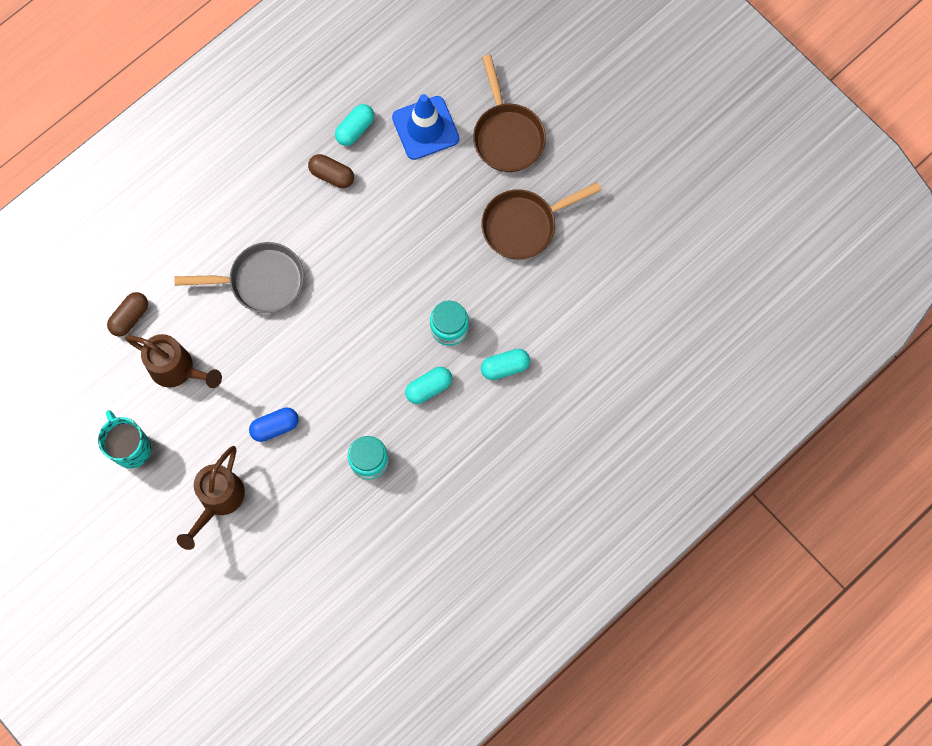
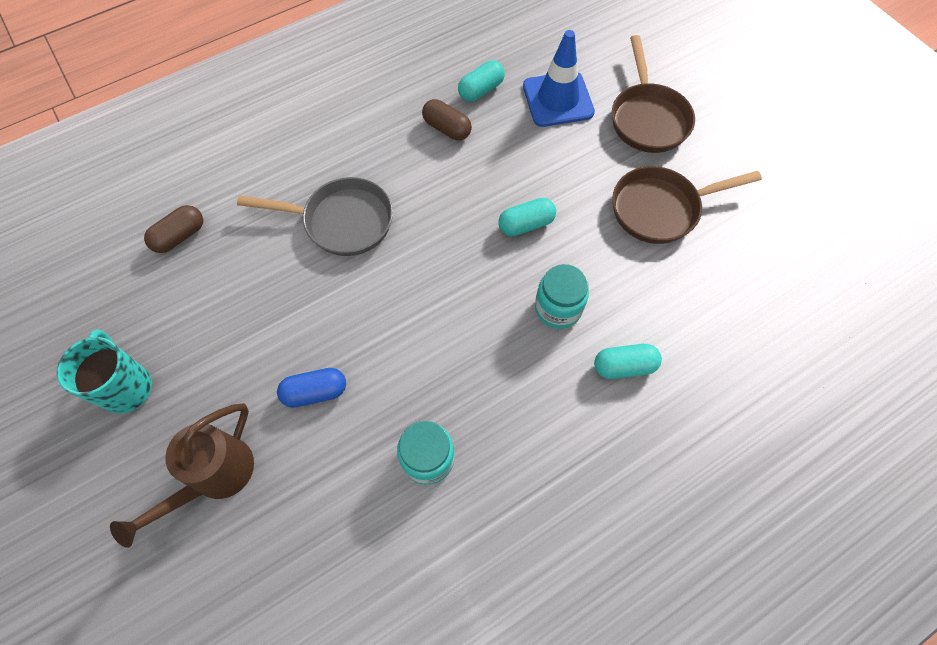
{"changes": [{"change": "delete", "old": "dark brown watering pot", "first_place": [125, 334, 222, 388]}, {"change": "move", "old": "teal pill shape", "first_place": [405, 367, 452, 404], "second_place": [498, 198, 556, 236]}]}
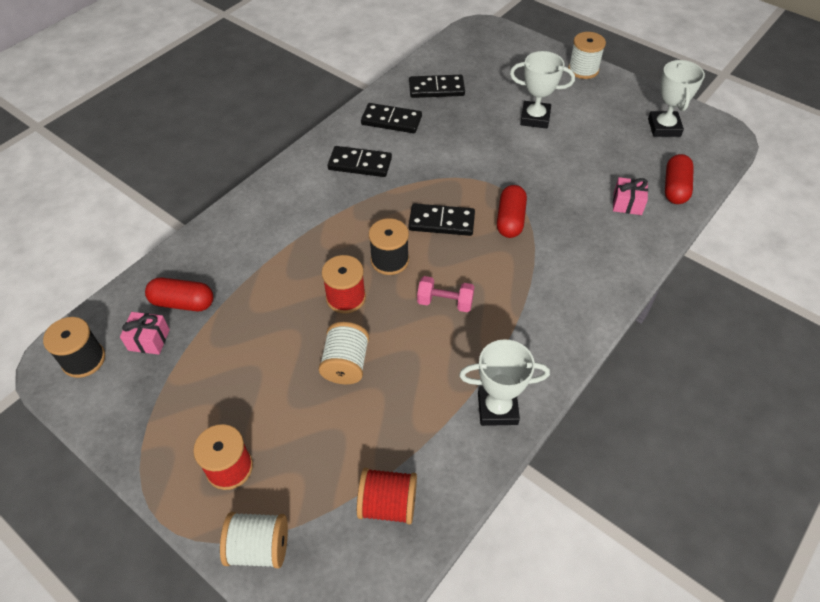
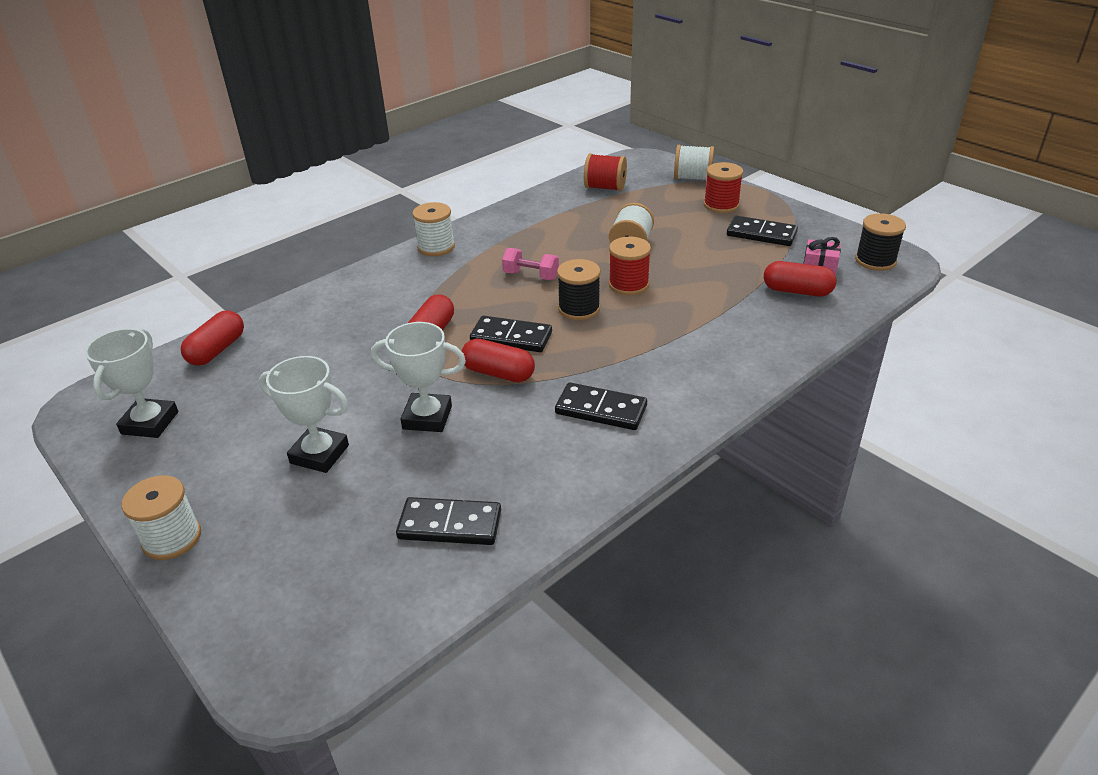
{"changes": [{"change": "delete", "old": "rosy gift", "first_place": [613, 177, 648, 215]}, {"change": "insert", "new": "snow-white reel of thread", "second_place": [412, 202, 455, 256]}, {"change": "insert", "new": "scarlet pill shape", "second_place": [462, 339, 535, 382]}, {"change": "move", "old": "jet-black domino tile", "first_place": [361, 103, 422, 133], "second_place": [727, 216, 798, 246]}, {"change": "move", "old": "snow-white prize cup", "first_place": [459, 339, 550, 426], "second_place": [371, 322, 466, 432]}]}
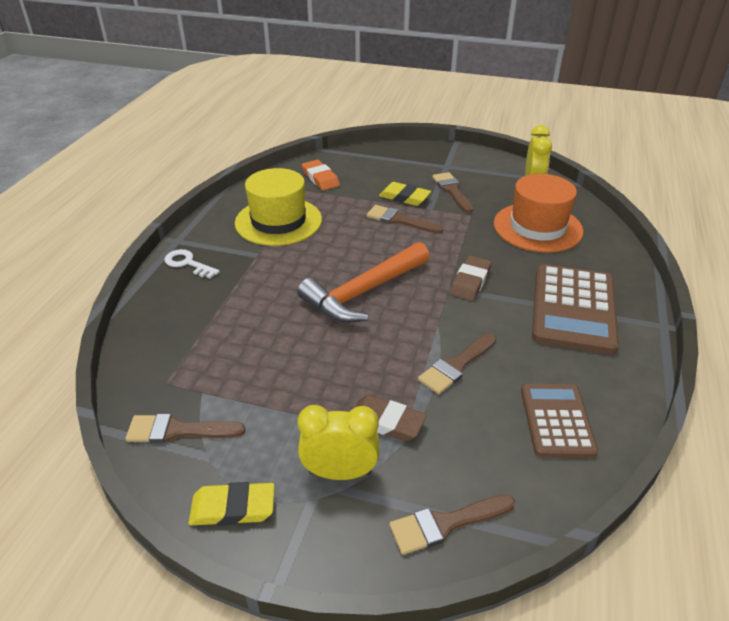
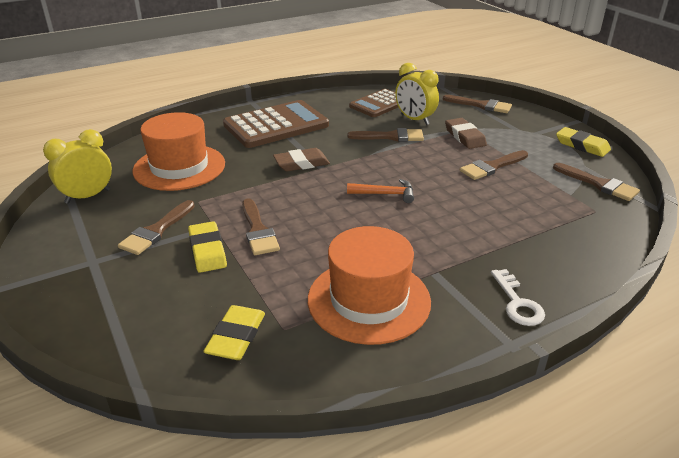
{"changes": [{"change": "insert", "new": "dark brown paintbrush", "second_place": [460, 150, 528, 180]}, {"change": "move", "old": "bright yellow clock", "first_place": [298, 405, 379, 480], "second_place": [395, 63, 439, 125]}, {"change": "recolor", "old": "bright yellow tall hat", "new": "orange-coloured tall hat", "first_place": [235, 168, 322, 246], "second_place": [308, 226, 431, 345]}, {"change": "recolor", "old": "orange-coloured pencil eraser", "new": "bright yellow pencil eraser", "first_place": [302, 160, 340, 191], "second_place": [203, 305, 265, 360]}, {"change": "resize", "old": "orange-coloured carpenter's hammer", "first_place": [297, 242, 430, 323], "second_place": [347, 179, 414, 203], "factor": 0.49}]}
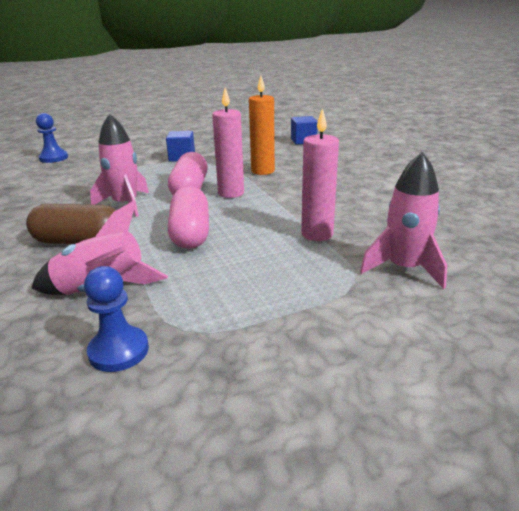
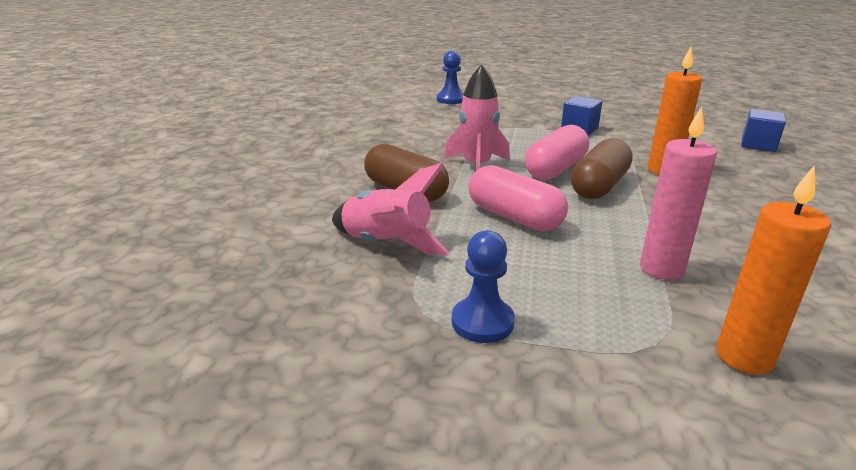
{"changes": [{"change": "move", "old": "cobalt chess pawn", "first_place": [84, 266, 149, 372], "second_place": [452, 230, 515, 343]}, {"change": "replace", "old": "rosy wax candle", "new": "dark brown pill shape", "first_place": [212, 88, 244, 198], "second_place": [571, 138, 633, 199]}, {"change": "replace", "old": "rosy toy rocket", "new": "orange-coloured wax candle", "first_place": [360, 152, 447, 289], "second_place": [716, 166, 831, 374]}, {"change": "rotate", "old": "rosy pill shape", "first_place": [168, 186, 209, 249], "second_place": [469, 165, 568, 231], "degrees": -75}]}
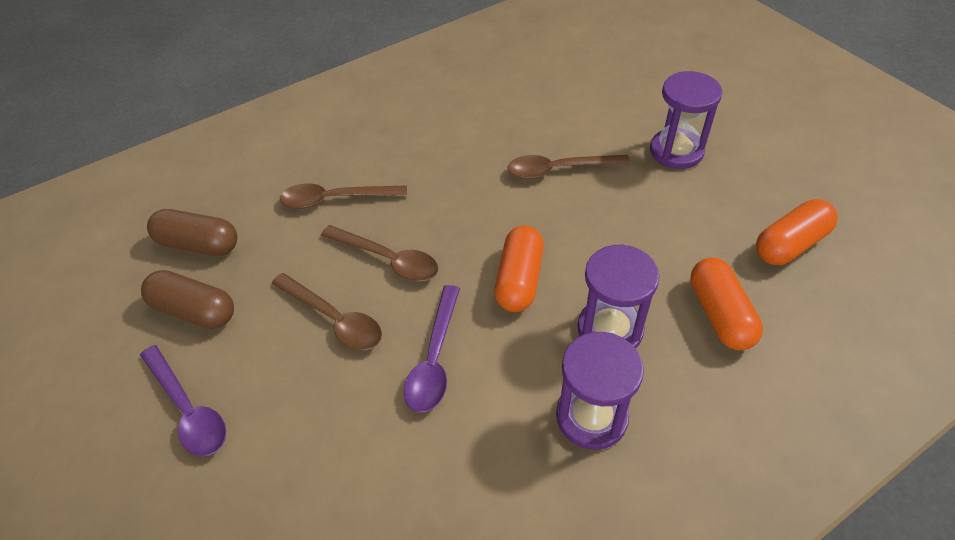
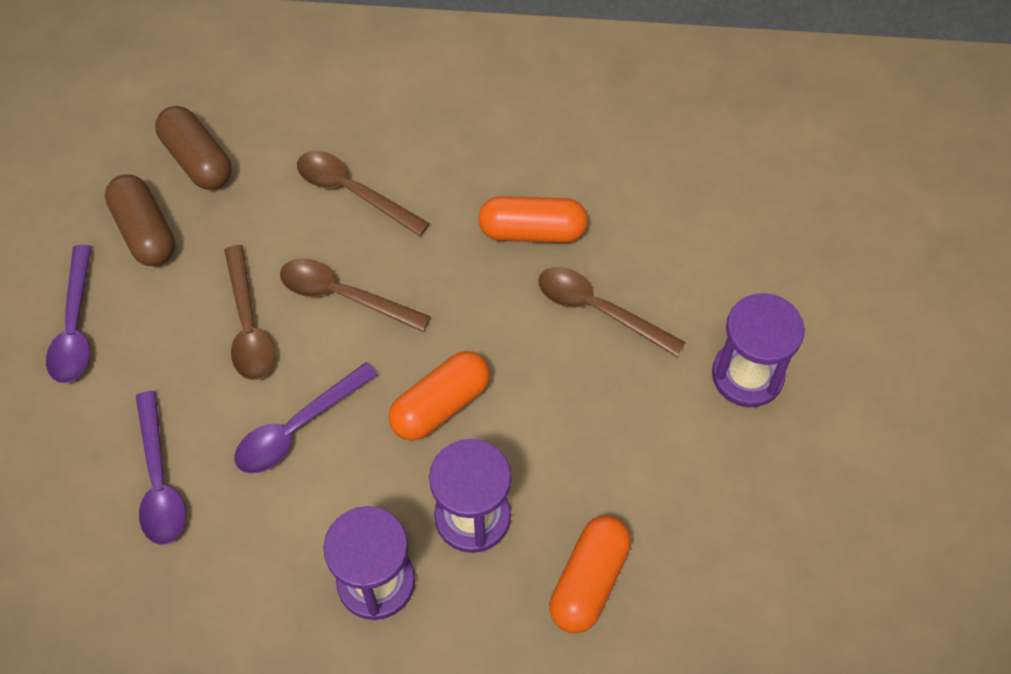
{"changes": [{"change": "insert", "new": "violet tablespoon", "second_place": [136, 391, 186, 545]}, {"change": "move", "old": "orange-coloured pill shape", "first_place": [756, 199, 838, 265], "second_place": [478, 196, 588, 243]}, {"change": "rotate", "old": "dark brown tablespoon", "first_place": [321, 225, 438, 281], "second_place": [280, 258, 431, 332], "degrees": 135}]}
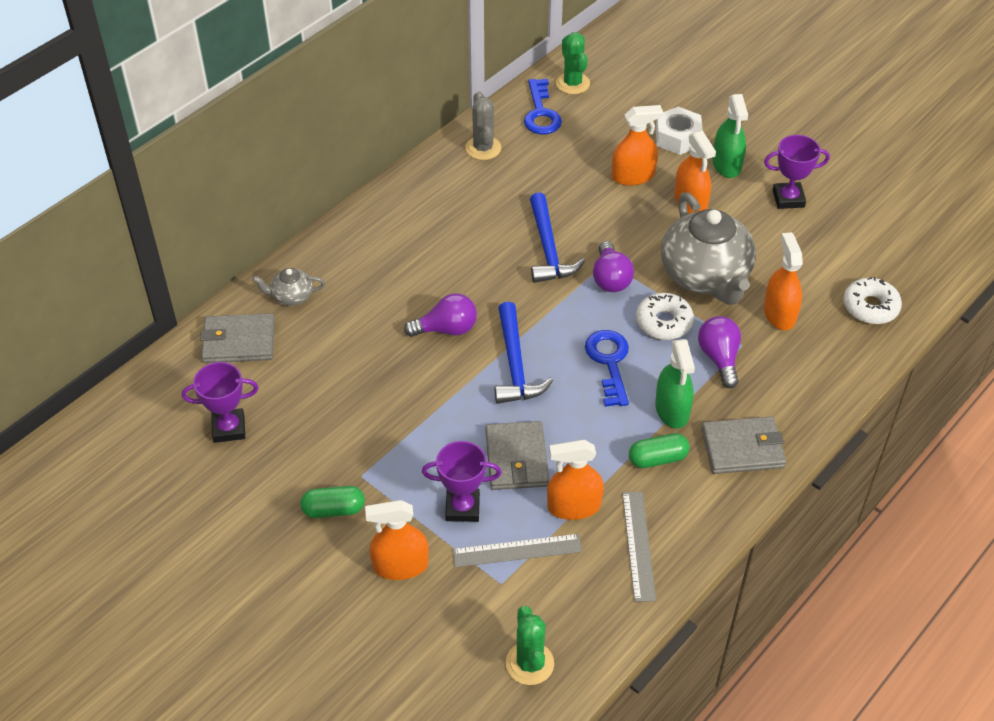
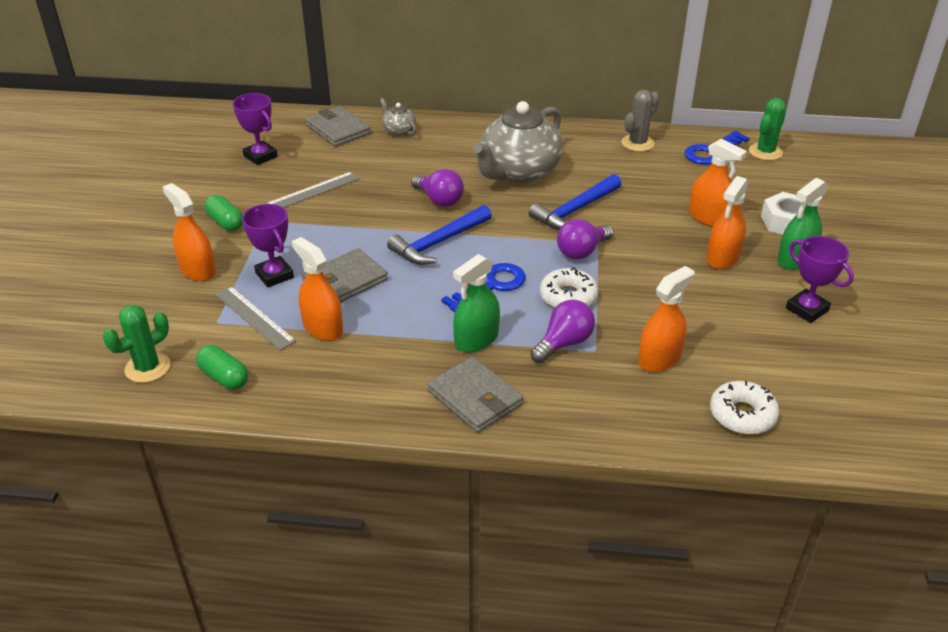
{"changes": [{"change": "move", "old": "gray ruler", "first_place": [622, 492, 656, 602], "second_place": [265, 171, 360, 208]}, {"change": "move", "old": "emerald pill shape", "first_place": [629, 433, 690, 468], "second_place": [196, 345, 248, 390]}, {"change": "move", "old": "gray teapot", "first_place": [661, 193, 756, 305], "second_place": [473, 101, 563, 183]}]}
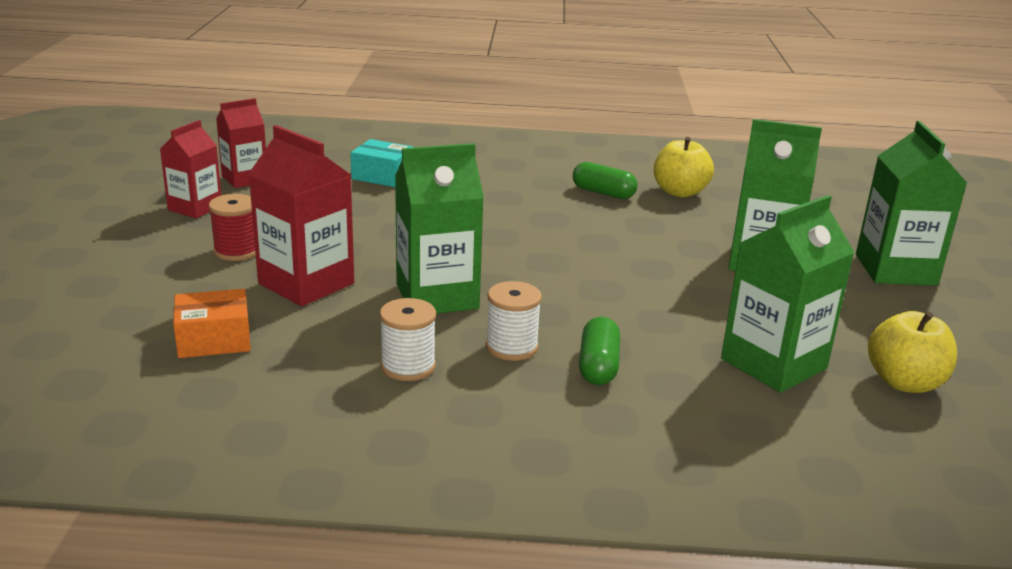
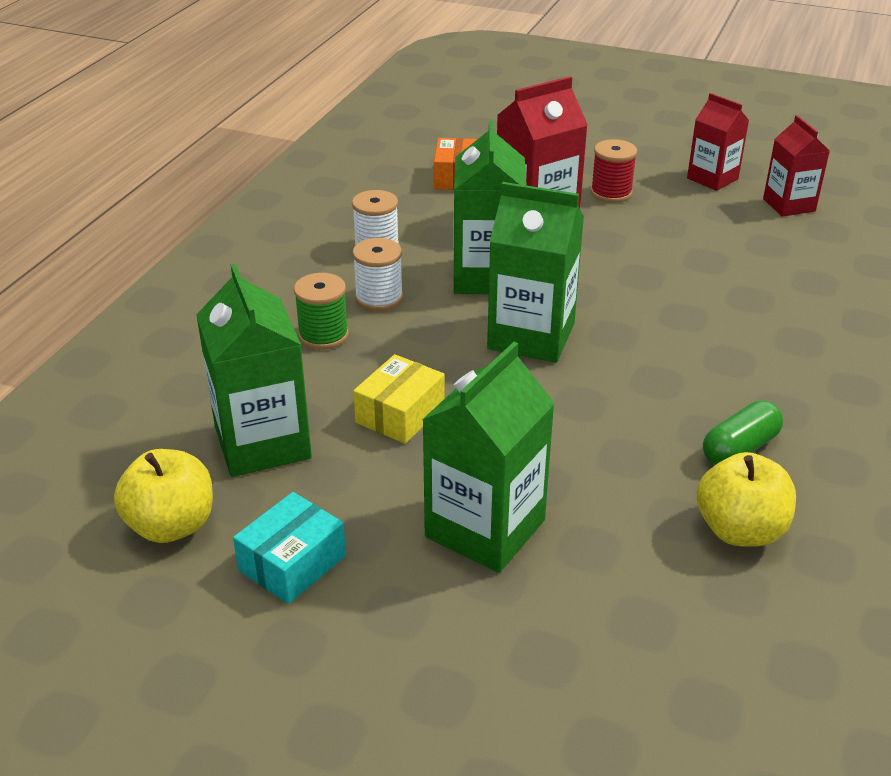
{"changes": [{"change": "insert", "new": "bright yellow box", "second_place": [353, 354, 445, 444]}, {"change": "move", "old": "teal box", "first_place": [351, 139, 413, 187], "second_place": [233, 492, 346, 604]}, {"change": "move", "old": "emerald juice carton", "first_place": [856, 121, 967, 286], "second_place": [487, 182, 584, 362]}, {"change": "replace", "old": "emerald pill shape", "new": "emerald reel of thread", "first_place": [579, 317, 620, 385], "second_place": [294, 273, 349, 350]}]}
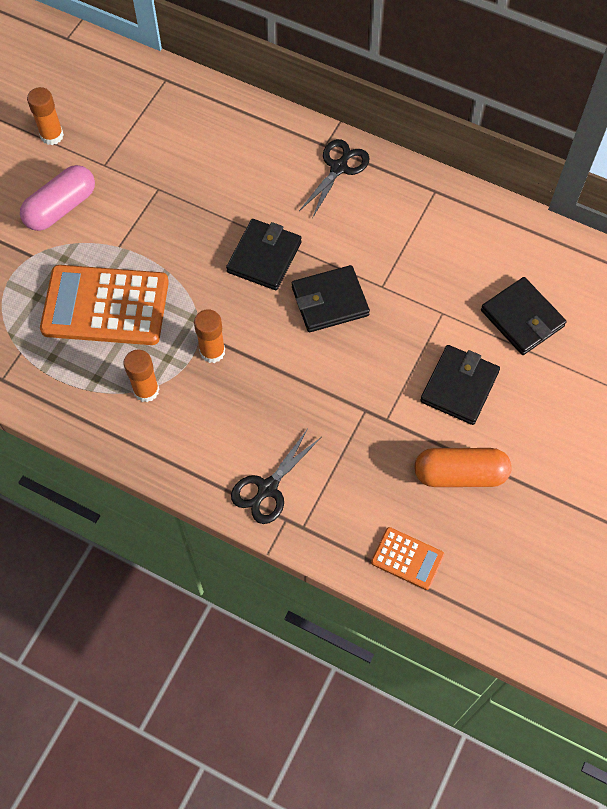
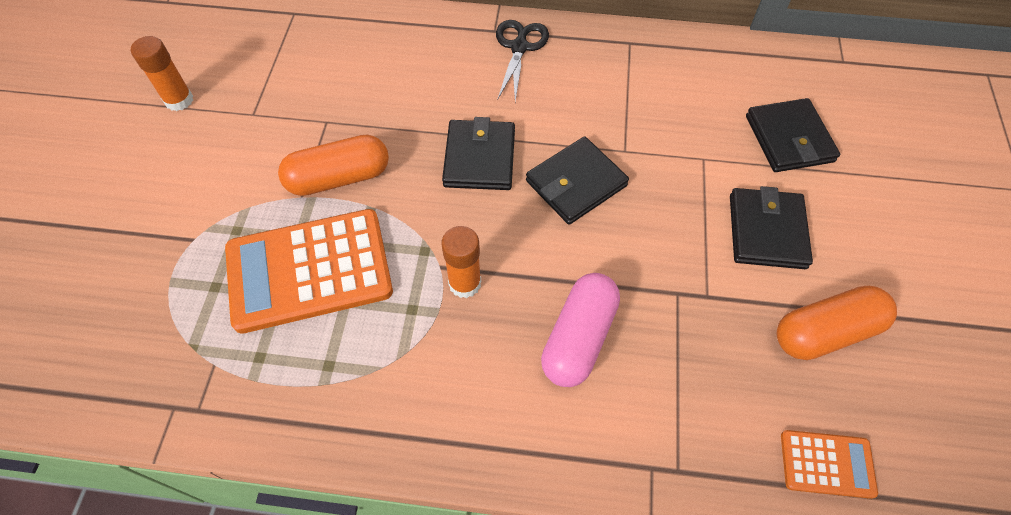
{"changes": [{"change": "delete", "old": "orange-coloured stick of glue", "first_place": [124, 349, 159, 402]}, {"change": "delete", "old": "jet-black scissors", "first_place": [231, 429, 320, 524]}, {"change": "insert", "new": "orange-coloured pill shape", "second_place": [278, 135, 389, 196]}, {"change": "move", "old": "rosy pill shape", "first_place": [20, 165, 95, 231], "second_place": [541, 273, 620, 387]}, {"change": "rotate", "old": "jet-black wallet", "first_place": [481, 277, 567, 355], "second_place": [746, 98, 840, 172], "degrees": 45}]}
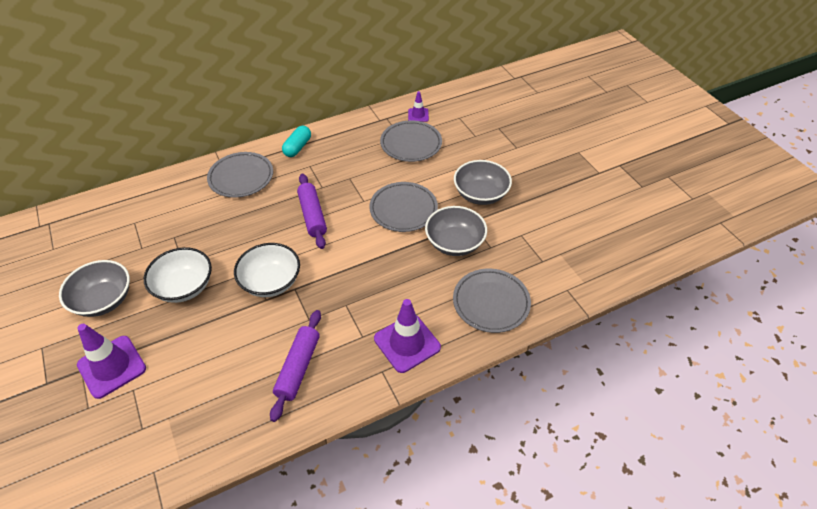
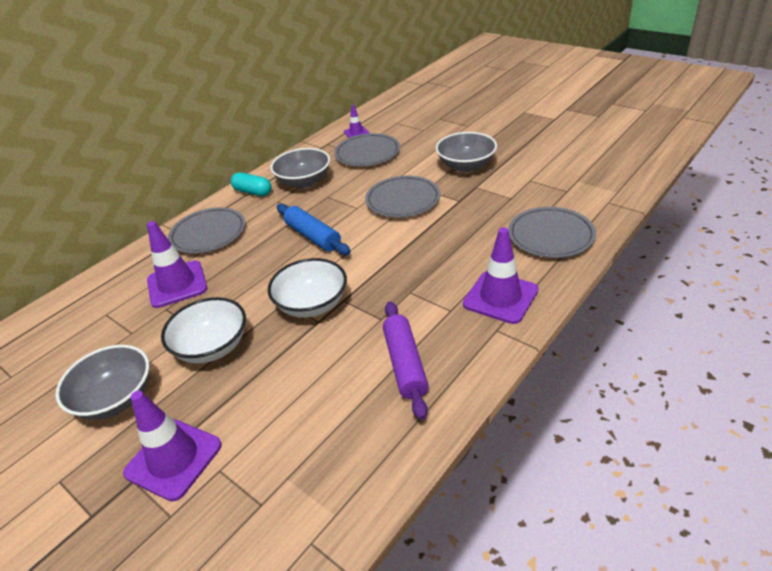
{"changes": [{"change": "insert", "new": "violet safety cone", "second_place": [147, 221, 208, 308]}, {"change": "move", "old": "gray bowl", "first_place": [425, 206, 487, 256], "second_place": [270, 148, 330, 188]}, {"change": "recolor", "old": "violet rolling pin", "new": "cobalt rolling pin", "first_place": [297, 174, 327, 249], "second_place": [277, 204, 351, 255]}, {"change": "rotate", "old": "teal pill shape", "first_place": [282, 126, 311, 157], "second_place": [231, 172, 271, 196], "degrees": -60}]}
